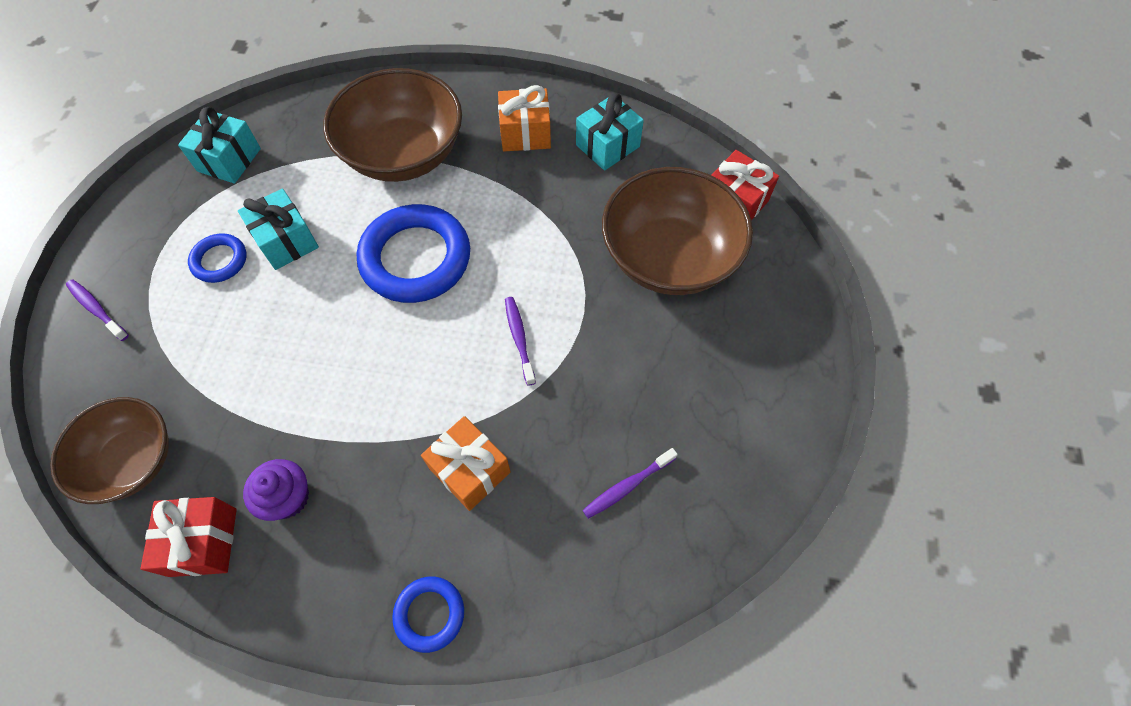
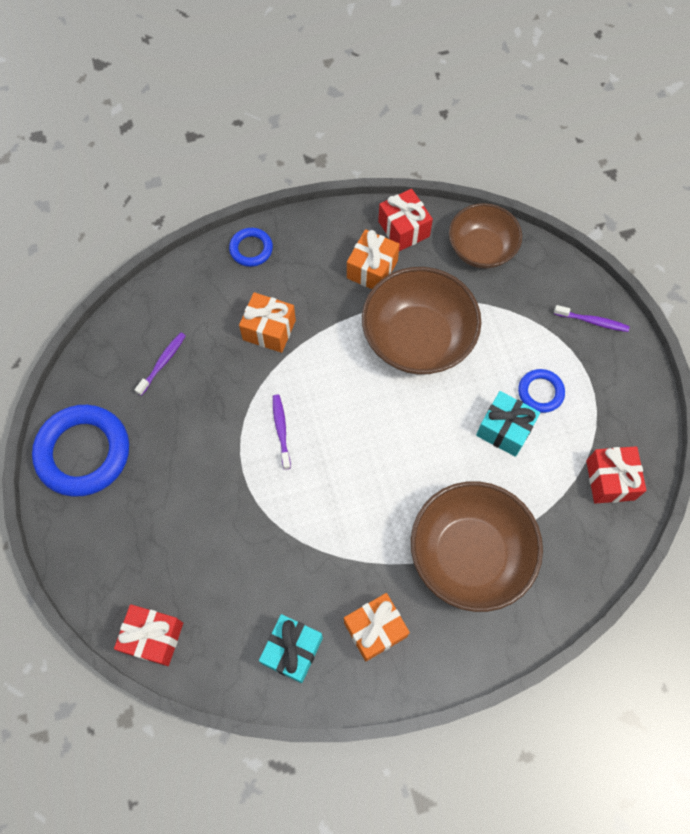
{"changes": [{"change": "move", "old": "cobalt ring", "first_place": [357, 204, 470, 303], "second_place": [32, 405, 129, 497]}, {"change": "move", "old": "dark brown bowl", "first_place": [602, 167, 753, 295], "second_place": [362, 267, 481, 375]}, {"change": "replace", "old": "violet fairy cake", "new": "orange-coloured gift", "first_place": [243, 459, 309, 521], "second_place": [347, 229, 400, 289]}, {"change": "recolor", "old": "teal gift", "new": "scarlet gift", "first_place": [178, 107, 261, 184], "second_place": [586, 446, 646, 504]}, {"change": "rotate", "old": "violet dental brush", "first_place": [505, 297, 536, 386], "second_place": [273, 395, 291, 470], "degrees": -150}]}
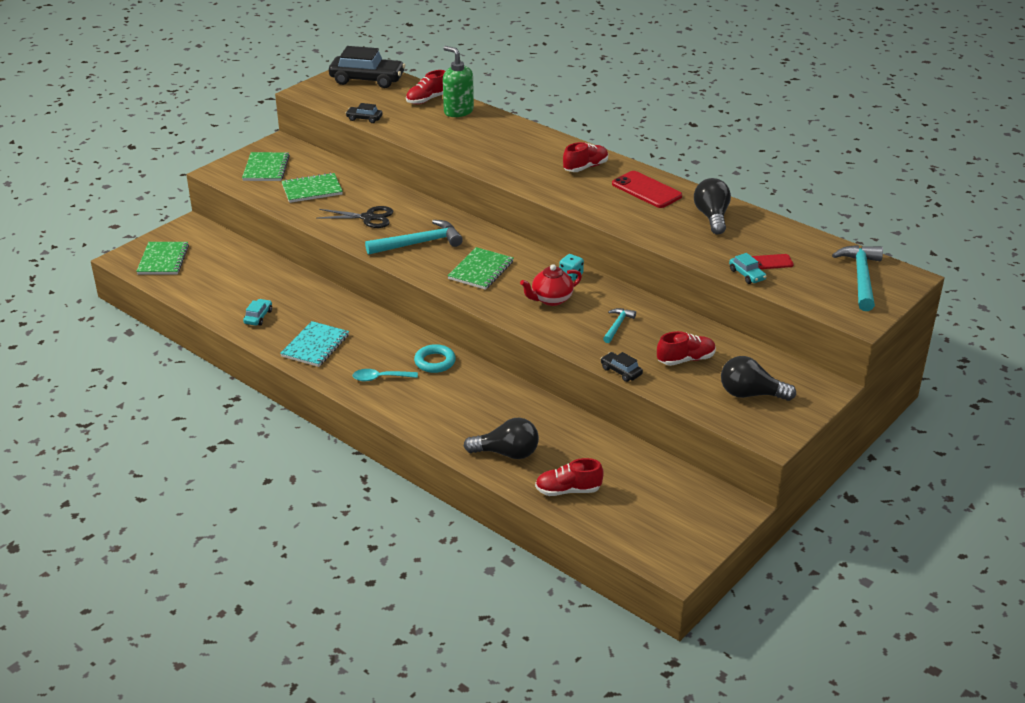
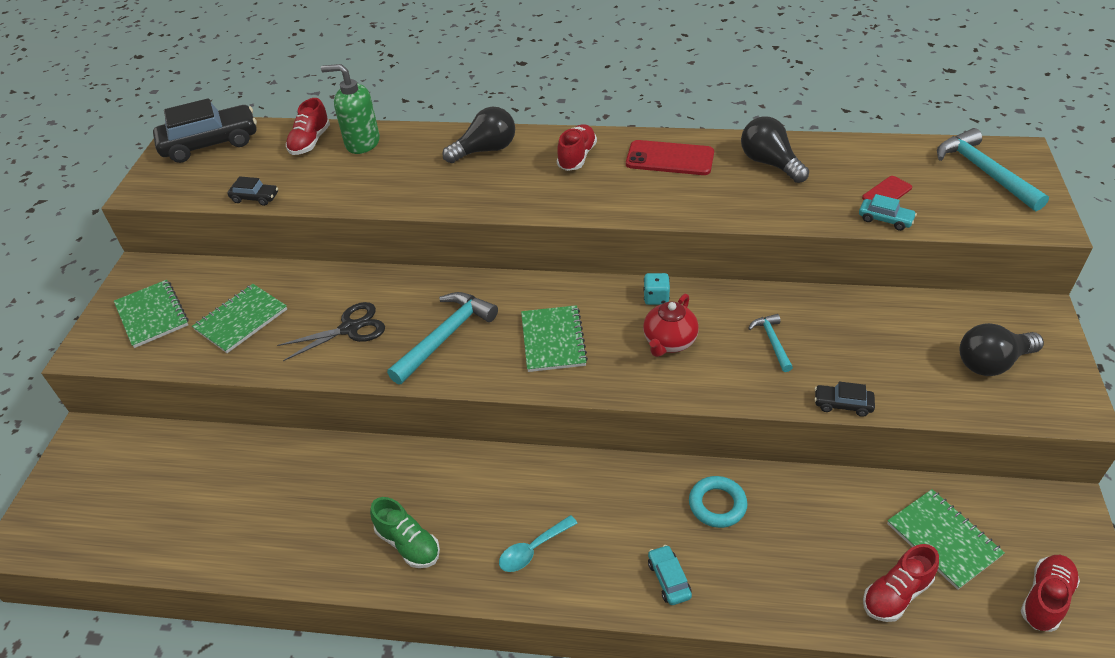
{"changes": [{"change": "move", "old": "emerald exercise book", "first_place": [136, 242, 189, 275], "second_place": [887, 489, 1005, 590]}, {"change": "move", "old": "teal automobile", "first_place": [243, 299, 272, 326], "second_place": [648, 545, 692, 605]}, {"change": "move", "old": "teal ring", "first_place": [414, 344, 456, 373], "second_place": [689, 476, 747, 528]}, {"change": "move", "old": "jet-black light bulb", "first_place": [464, 418, 539, 459], "second_place": [442, 107, 515, 163]}, {"change": "move", "old": "scarlet lace-up shoe", "first_place": [657, 331, 716, 366], "second_place": [1021, 555, 1080, 632]}, {"change": "replace", "old": "teal exercise book", "new": "emerald lace-up shoe", "first_place": [280, 321, 349, 367], "second_place": [370, 497, 440, 568]}, {"change": "rotate", "old": "jet-black automobile", "first_place": [346, 103, 383, 123], "second_place": [227, 176, 278, 206], "degrees": -150}]}
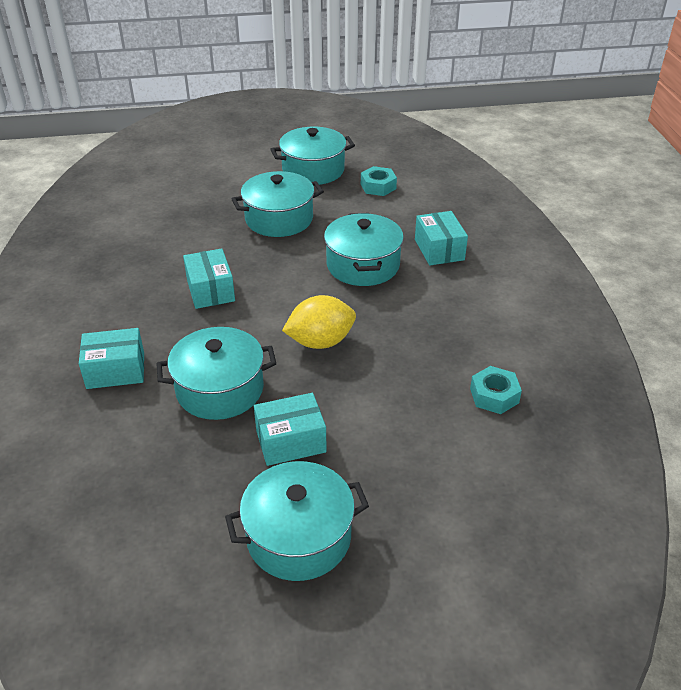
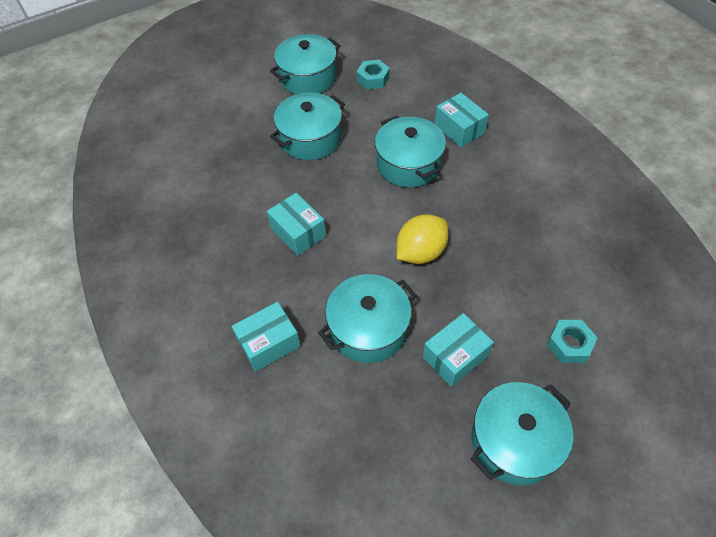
{"changes": [{"change": "move", "old": "teal hex nut", "first_place": [470, 366, 522, 414], "second_place": [547, 320, 597, 363]}]}
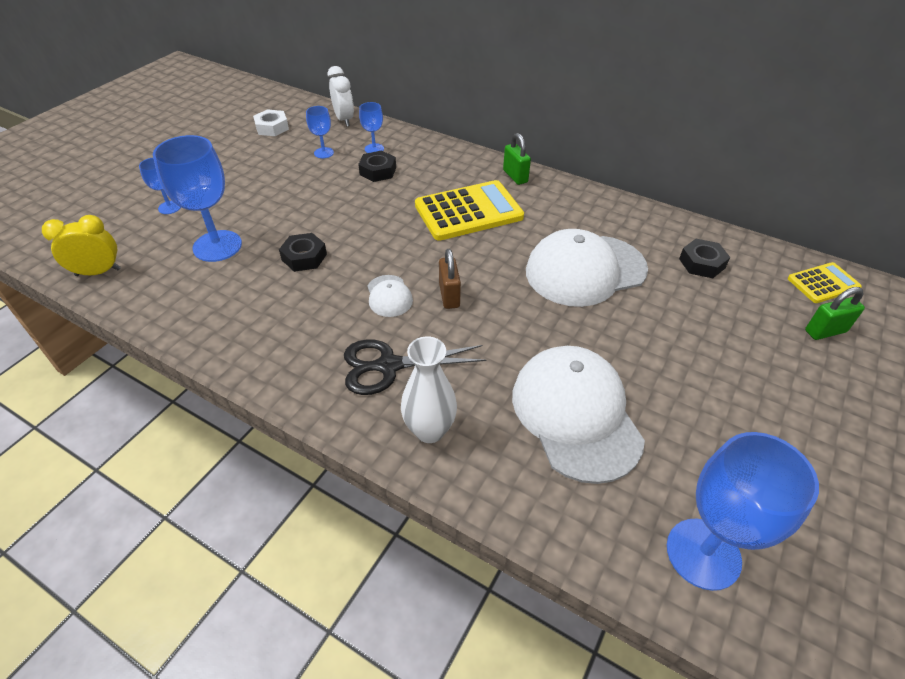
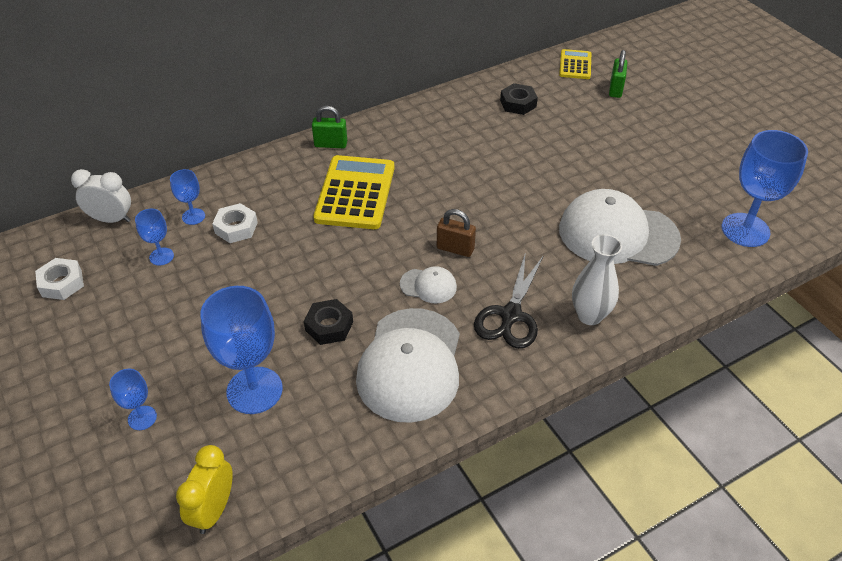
{"changes": [{"change": "move", "old": "snow-white cap", "first_place": [526, 229, 648, 307], "second_place": [356, 308, 460, 423]}, {"change": "recolor", "old": "jet-black hex nut", "new": "snow-white hex nut", "first_place": [358, 151, 396, 182], "second_place": [212, 203, 258, 243]}]}
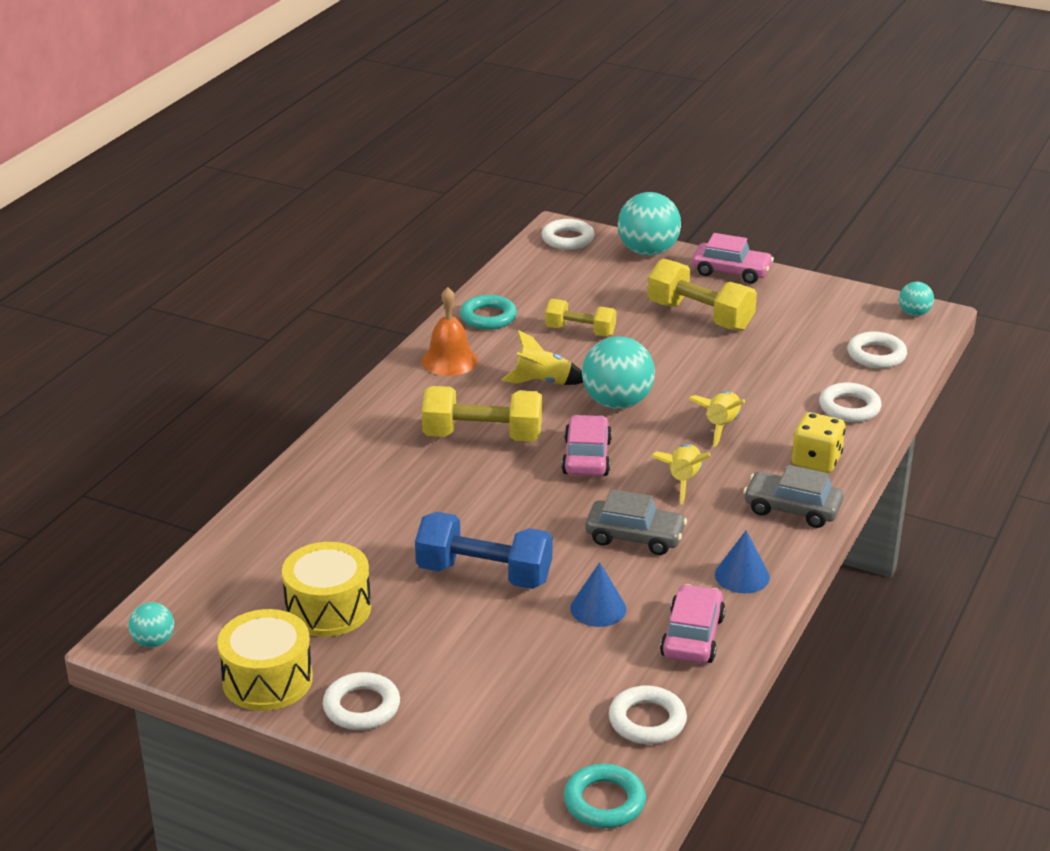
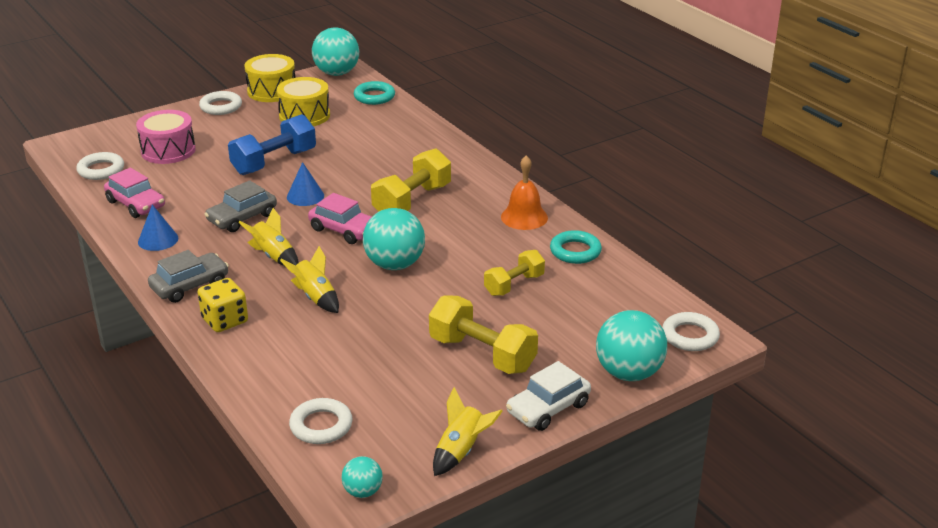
{"changes": [{"change": "delete", "old": "snow-white ring", "first_place": [819, 382, 882, 422]}, {"change": "insert", "new": "rosy drum", "second_place": [136, 110, 196, 164]}, {"change": "move", "old": "bright yellow toy rocket", "first_place": [502, 330, 583, 385], "second_place": [433, 387, 503, 476]}, {"change": "move", "old": "teal ring", "first_place": [564, 764, 646, 828], "second_place": [354, 81, 395, 105]}, {"change": "move", "old": "cobalt cone", "first_place": [570, 562, 626, 627], "second_place": [287, 162, 324, 206]}, {"change": "recolor", "old": "rosy automobile", "new": "snow-white automobile", "first_place": [692, 233, 774, 284], "second_place": [506, 361, 591, 431]}, {"change": "rotate", "old": "bright yellow free weight", "first_place": [647, 258, 757, 331], "second_place": [429, 295, 538, 374], "degrees": 60}, {"change": "resize", "old": "teal sphere", "first_place": [128, 602, 174, 647], "second_place": [312, 28, 359, 76], "factor": 1.94}]}
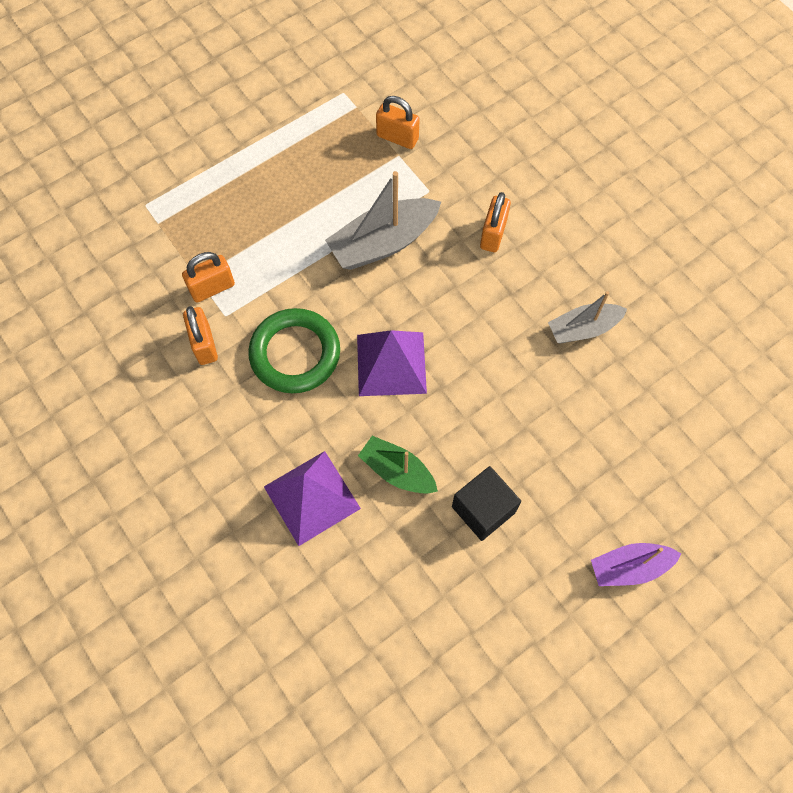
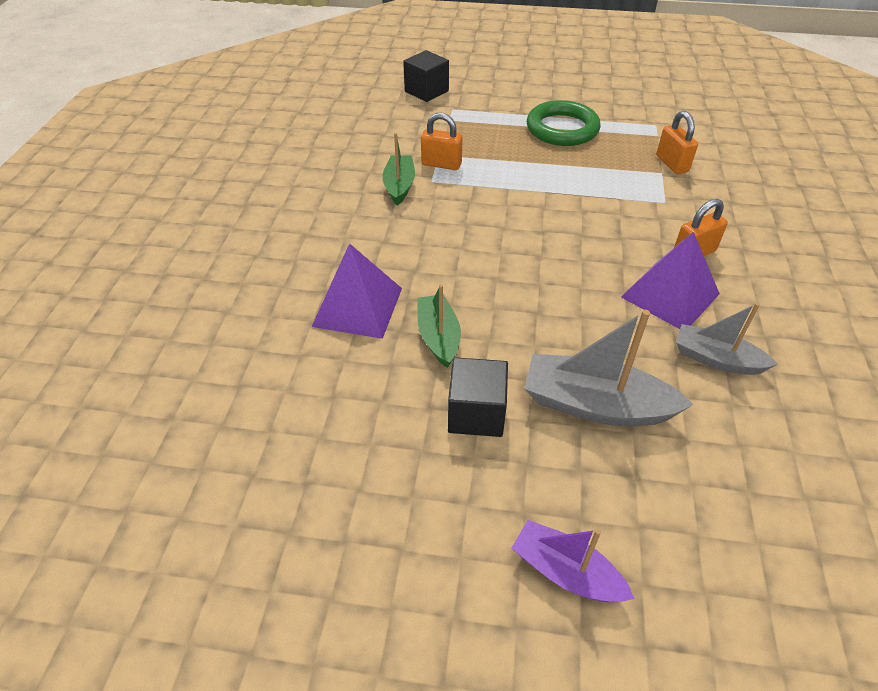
{"changes": [{"change": "insert", "new": "jet-black block", "second_place": [403, 50, 449, 102]}, {"change": "move", "old": "emerald ring", "first_place": [248, 308, 340, 393], "second_place": [527, 100, 601, 146]}, {"change": "move", "old": "gray toy boat", "first_place": [325, 171, 441, 270], "second_place": [524, 310, 694, 426]}, {"change": "move", "old": "violet pyramid", "first_place": [357, 330, 427, 396], "second_place": [621, 232, 720, 329]}, {"change": "replace", "old": "orange-coloured lock", "new": "emerald toy boat", "first_place": [183, 306, 218, 365], "second_place": [382, 133, 415, 205]}]}
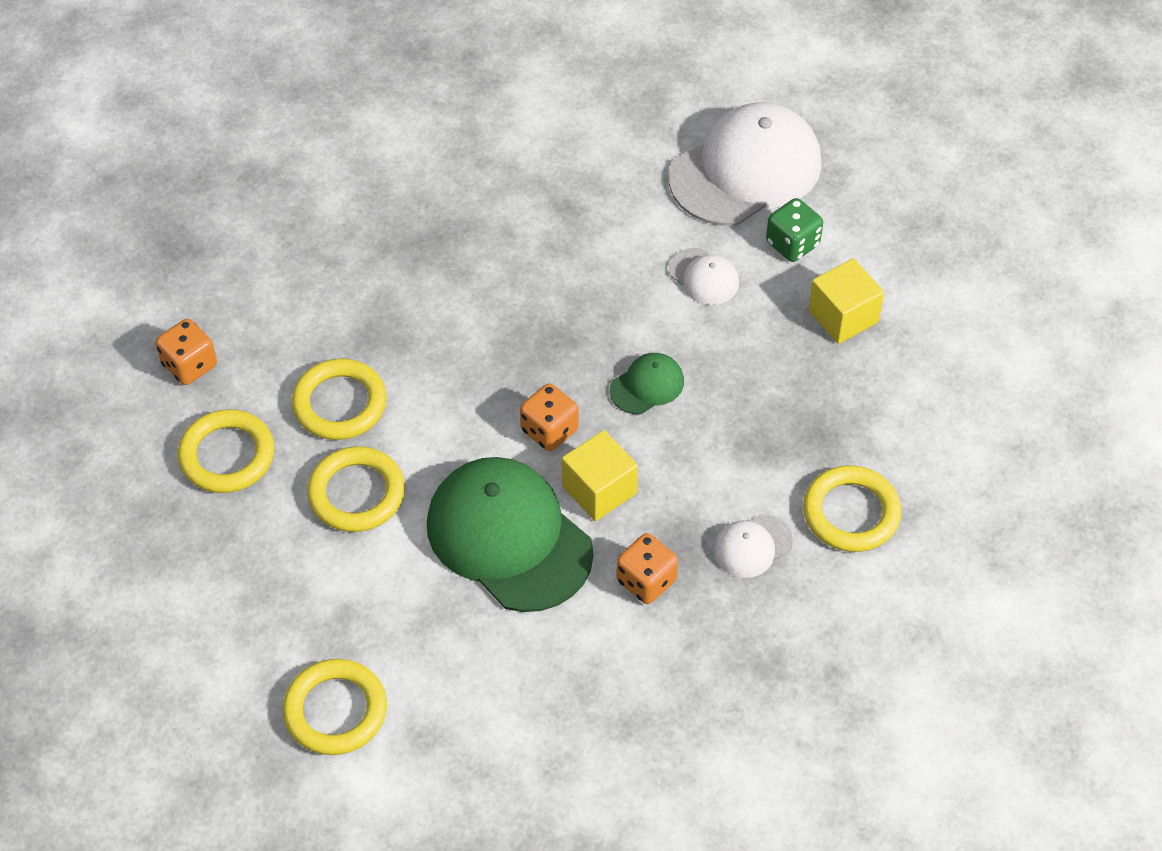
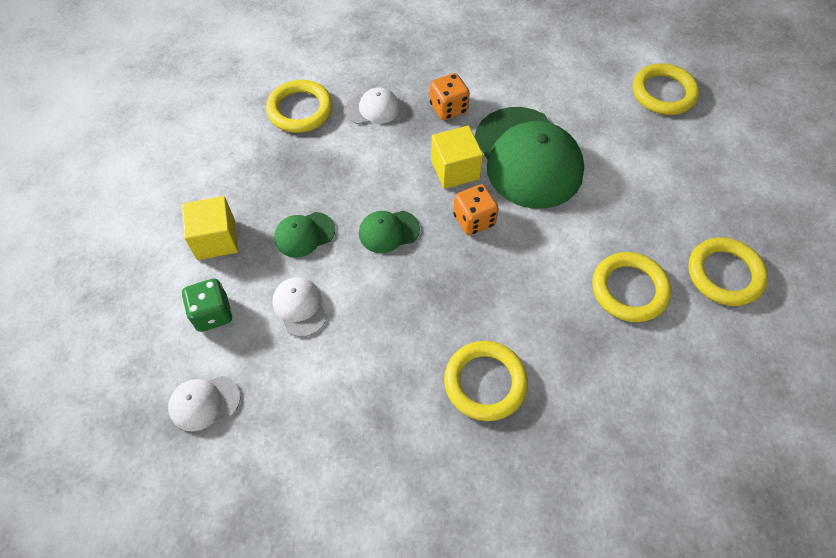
{"changes": [{"change": "delete", "old": "orange-coloured game die", "first_place": [156, 319, 217, 385]}, {"change": "insert", "new": "emerald cap", "second_place": [274, 212, 335, 257]}, {"change": "move", "old": "bright yellow ring", "first_place": [307, 446, 405, 532], "second_place": [444, 341, 528, 421]}, {"change": "resize", "old": "snow-white cap", "first_place": [669, 102, 821, 226], "second_place": [168, 376, 240, 431], "factor": 0.45}]}
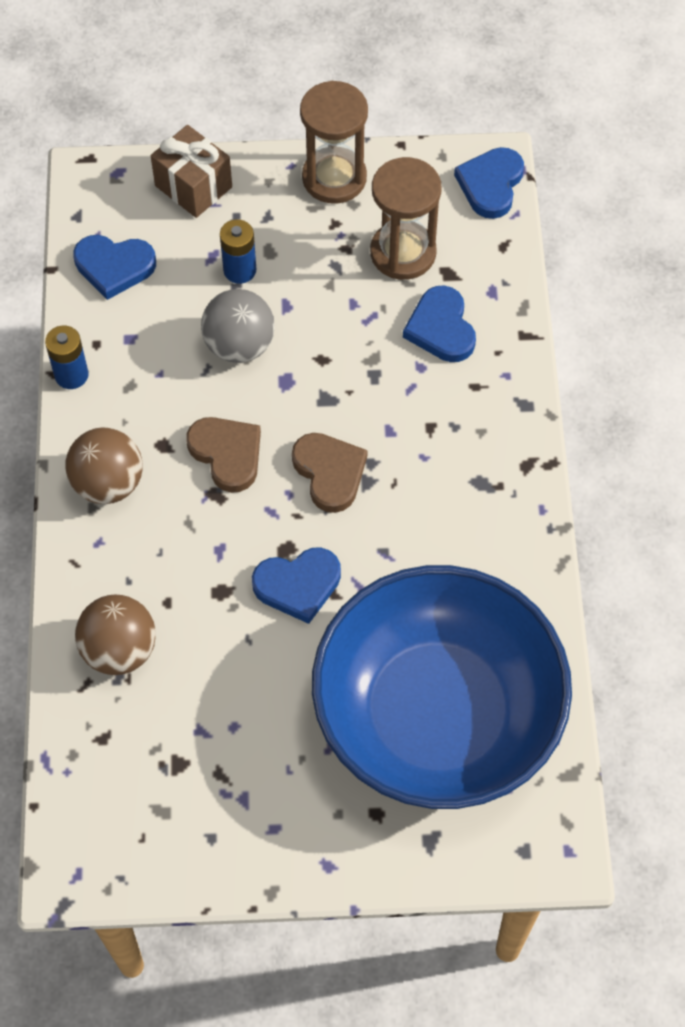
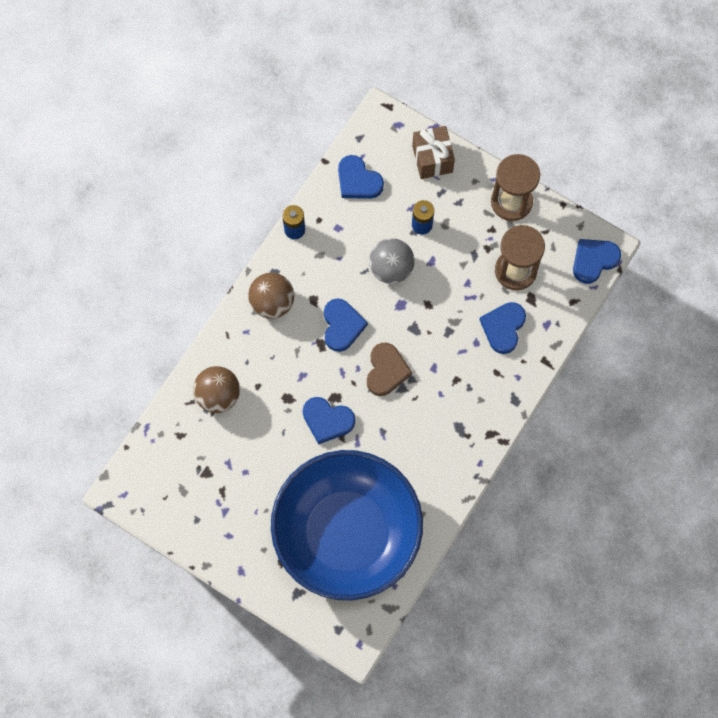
{"changes": [{"change": "recolor", "old": "dark brown love heart", "new": "cobalt love heart", "first_place": [186, 417, 261, 493], "second_place": [324, 299, 368, 352]}]}
